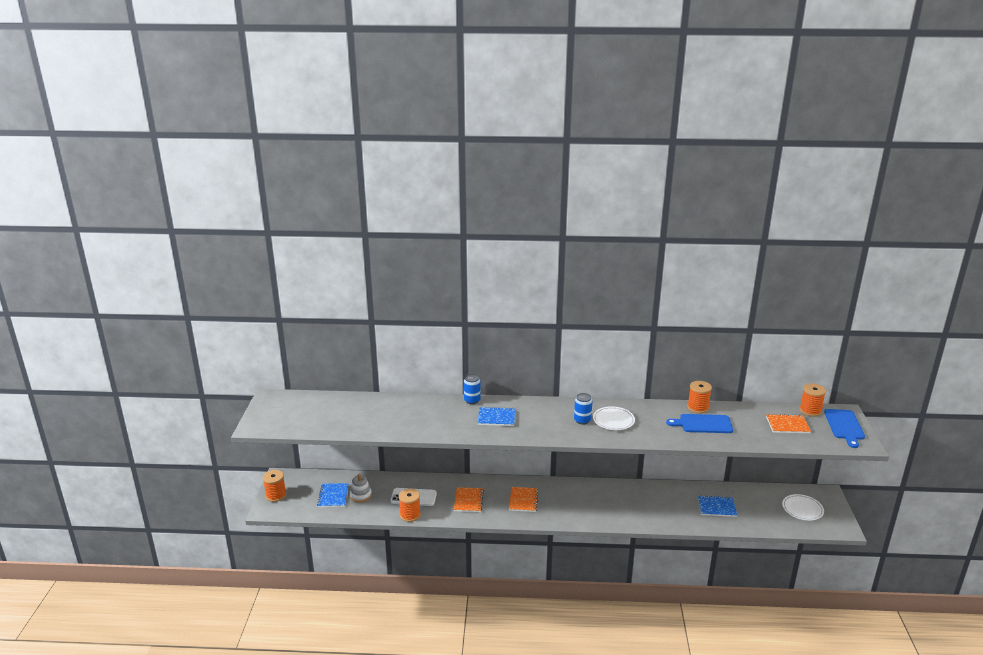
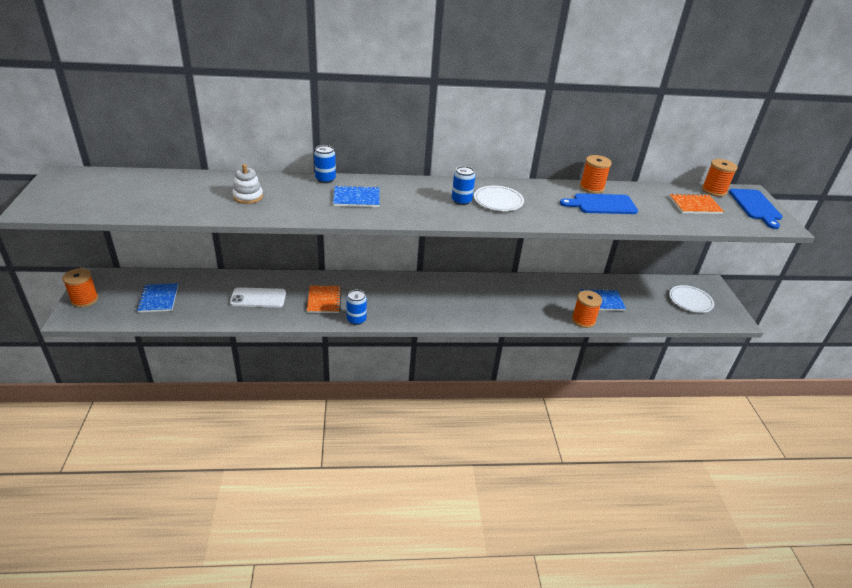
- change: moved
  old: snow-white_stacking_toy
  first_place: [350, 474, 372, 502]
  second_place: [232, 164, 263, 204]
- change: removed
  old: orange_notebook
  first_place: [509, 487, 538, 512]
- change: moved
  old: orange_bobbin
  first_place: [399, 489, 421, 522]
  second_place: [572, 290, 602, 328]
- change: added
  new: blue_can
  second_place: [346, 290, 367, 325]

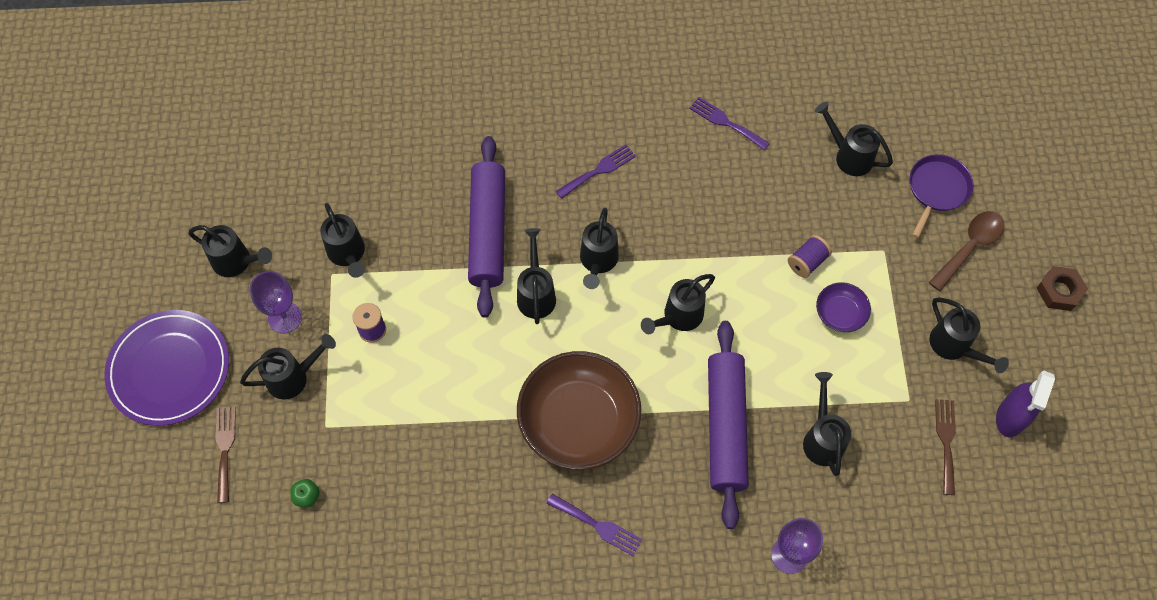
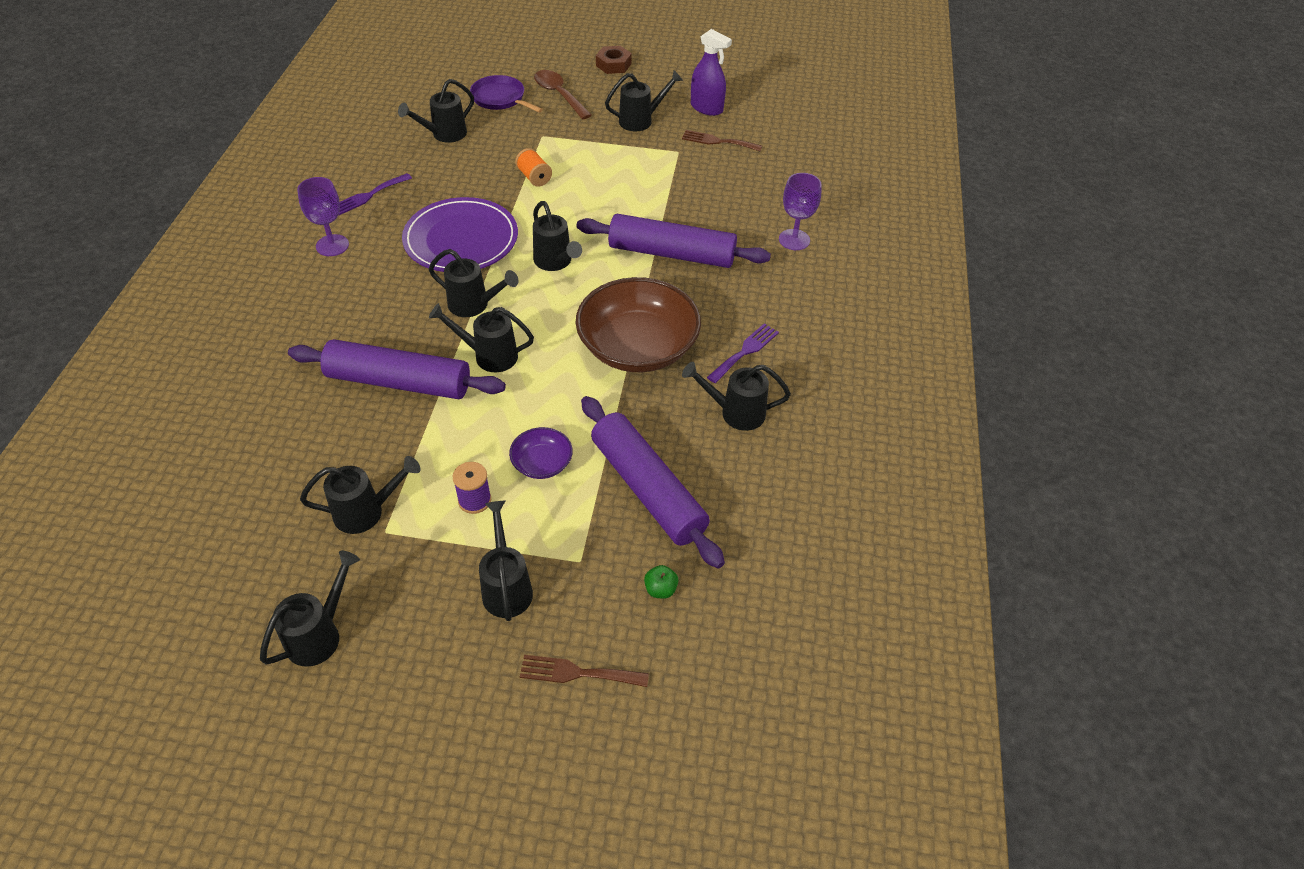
- change: removed
  old: violet_fork
  first_place: [556, 144, 636, 199]
- change: recoloured
  old: violet_bobbin
  new: orange_bobbin
  first_place: [788, 235, 832, 278]
  second_place: [515, 148, 552, 187]
- change: moved
  old: violet_chalice
  first_place: [249, 271, 302, 333]
  second_place: [297, 177, 349, 256]
- change: moved
  old: violet_bowl
  first_place: [816, 282, 871, 332]
  second_place: [509, 427, 573, 479]
- change: moved
  old: violet_plate
  first_place: [104, 310, 229, 426]
  second_place: [402, 197, 518, 272]
- change: moved
  old: black_watering_pot
  first_place: [803, 372, 851, 476]
  second_place: [682, 362, 791, 431]
- change: added
  new: violet_pastry_roller
  second_place: [581, 396, 725, 568]

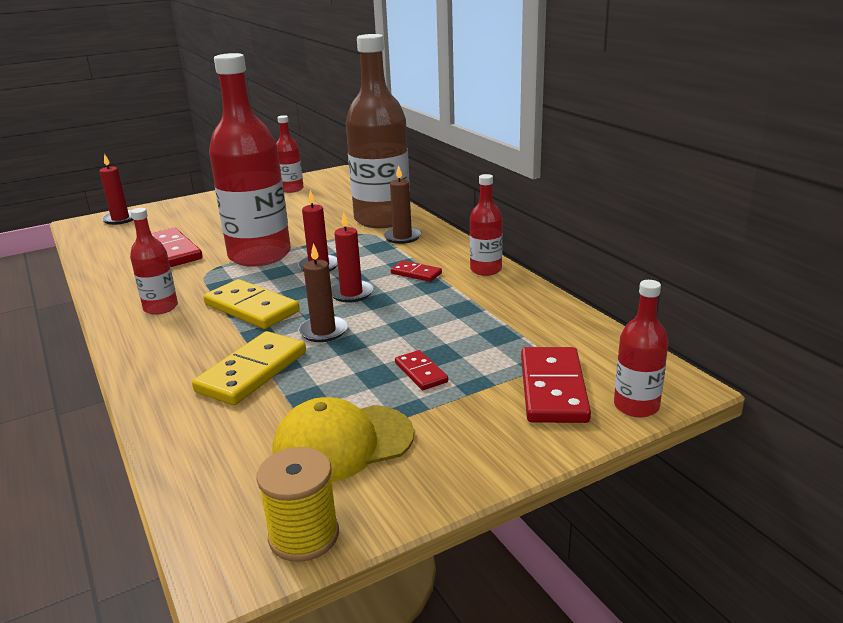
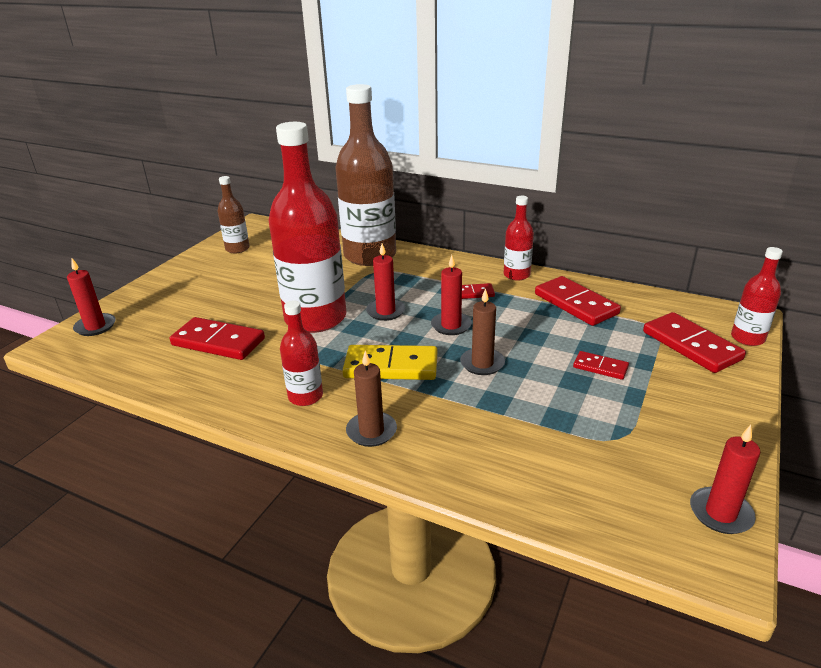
- change: recoloured
  old: red_flask
  new: brown_flask
  first_place: [276, 115, 304, 193]
  second_place: [218, 176, 250, 253]
- change: moved
  old: brown_pillar_candle
  first_place: [383, 165, 422, 244]
  second_place: [346, 351, 397, 447]
- change: removed
  old: yellow_domino_tile
  first_place: [192, 331, 306, 405]
- change: removed
  old: yellow_cap
  first_place: [272, 397, 414, 482]
- change: replaced
  old: yellow_bobbin
  new: red_pillar_candle
  first_place: [256, 447, 339, 562]
  second_place: [690, 425, 760, 534]
- change: added
  new: red_domino_tile
  second_place: [535, 276, 621, 326]

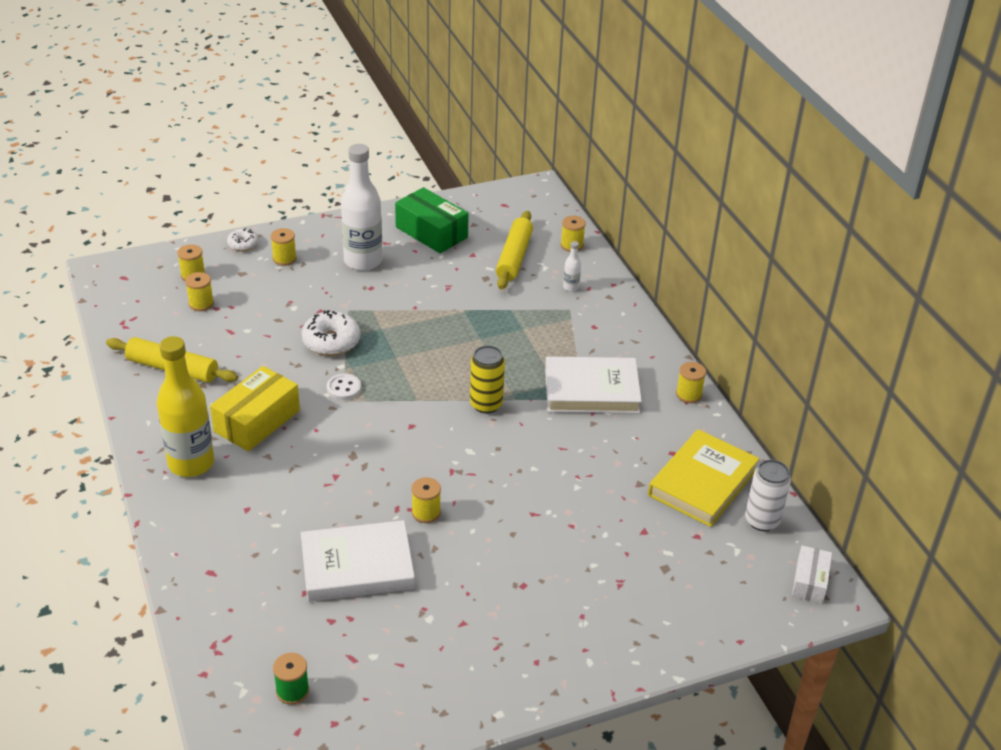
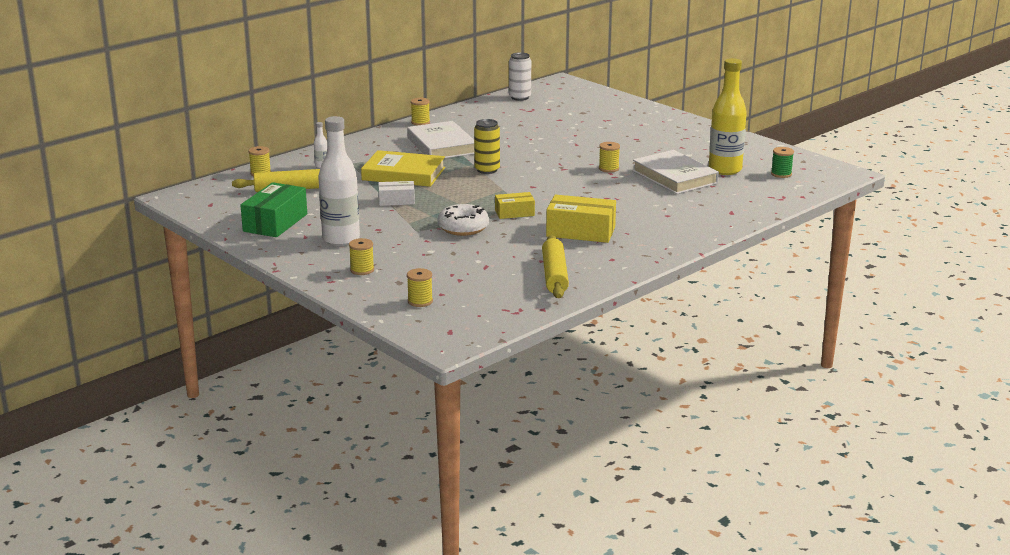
- change: removed
  old: snow-white_glazed_donut
  first_place: [227, 228, 259, 251]
- change: removed
  old: yellow_bobbin
  first_place: [185, 272, 214, 311]
- change: moved
  old: yellow_flask
  first_place: [157, 336, 214, 477]
  second_place: [709, 58, 747, 175]
- change: replaced
  old: snow-white_shirt_button
  new: yellow_parcel
  first_place: [327, 374, 361, 400]
  second_place: [495, 192, 535, 219]
- change: moved
  old: yellow_hardcover
  first_place: [648, 429, 760, 527]
  second_place: [361, 150, 445, 187]
- change: moved
  old: snow-white_parcel
  first_place: [792, 546, 832, 604]
  second_place: [378, 181, 415, 206]

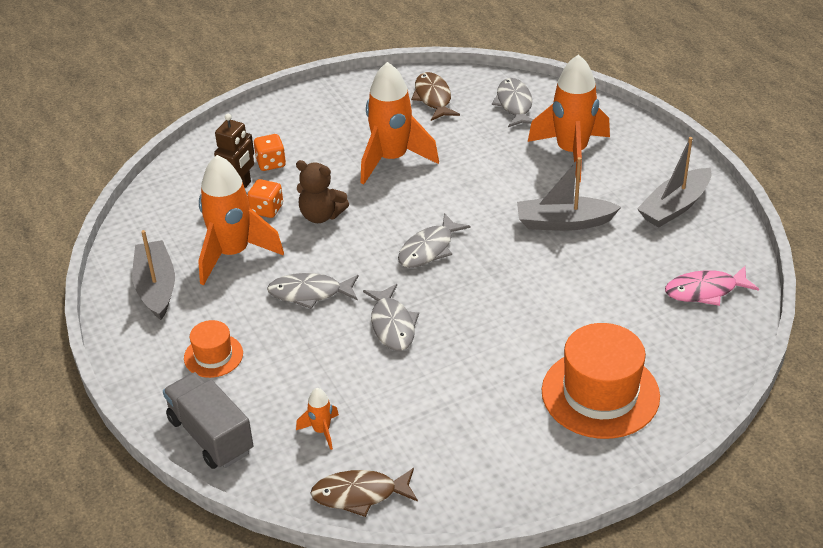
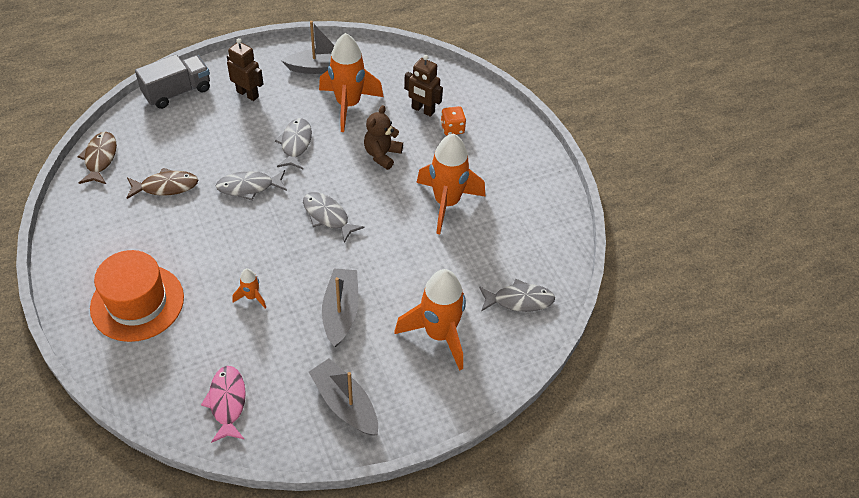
- change: moved
  old: brown_toy_fish
  first_place: [411, 72, 460, 121]
  second_place: [127, 168, 198, 199]
- change: removed
  old: orange_game_die
  first_place: [247, 179, 283, 218]
- change: replaced
  old: orange_hat
  new: brown_robot_figure
  first_place: [184, 320, 243, 378]
  second_place: [227, 38, 263, 101]
- change: moved
  old: orange_spaceship
  first_place: [296, 388, 339, 450]
  second_place: [232, 268, 266, 308]

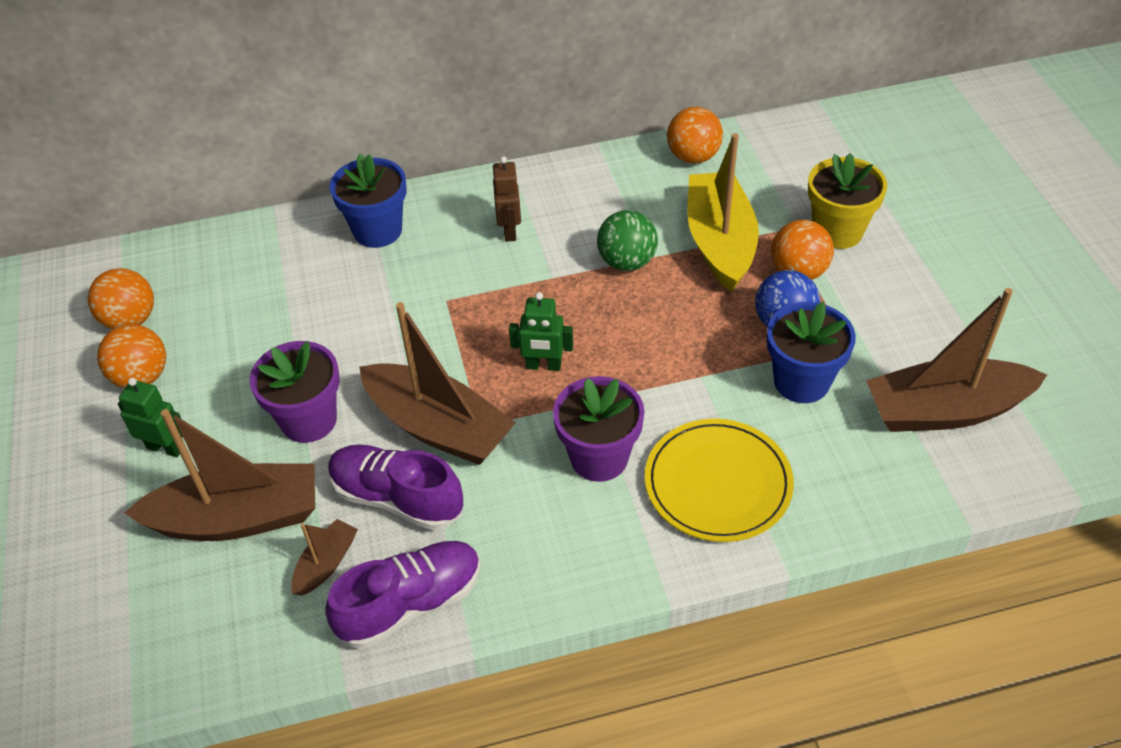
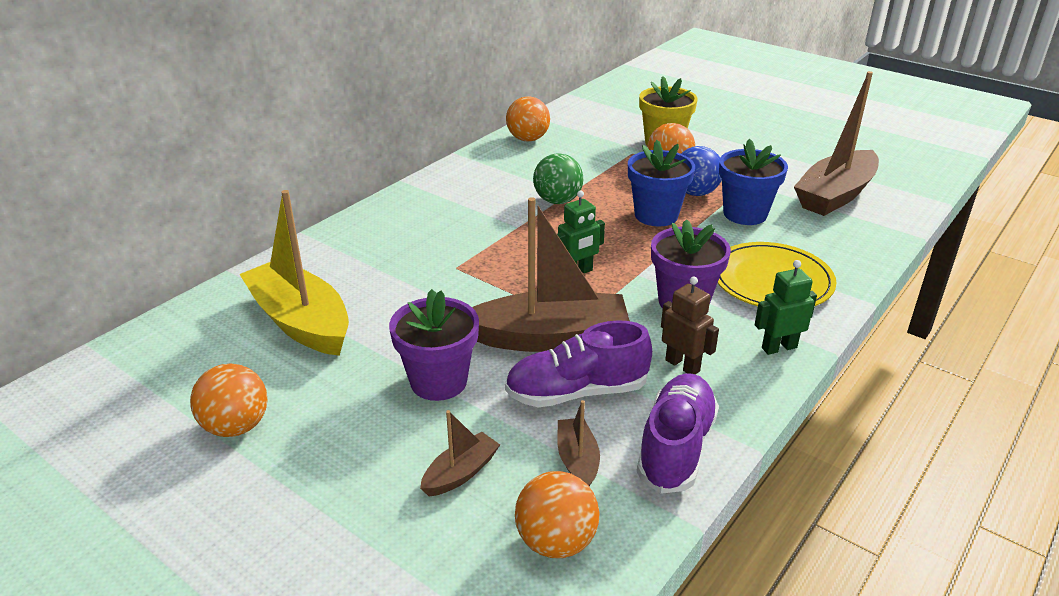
- change: moved
  old: yellow_sailboat
  first_place: [687, 133, 759, 292]
  second_place: [239, 190, 349, 356]
- change: moved
  old: blue_potted_plant
  first_place: [330, 153, 407, 248]
  second_place: [628, 140, 695, 226]
- change: moved
  old: brown_robot_figure
  first_place: [493, 156, 521, 242]
  second_place: [661, 277, 719, 375]
- change: moved
  old: orange_ball
  first_place: [88, 268, 154, 329]
  second_place: [515, 471, 599, 558]
- change: moved
  old: green_robot_figure
  first_place: [118, 378, 183, 457]
  second_place: [755, 260, 817, 355]
- change: resized
  old: brown_sailboat
  first_place: [124, 409, 315, 541]
  second_place: [420, 410, 500, 497]
  factor: 0.47

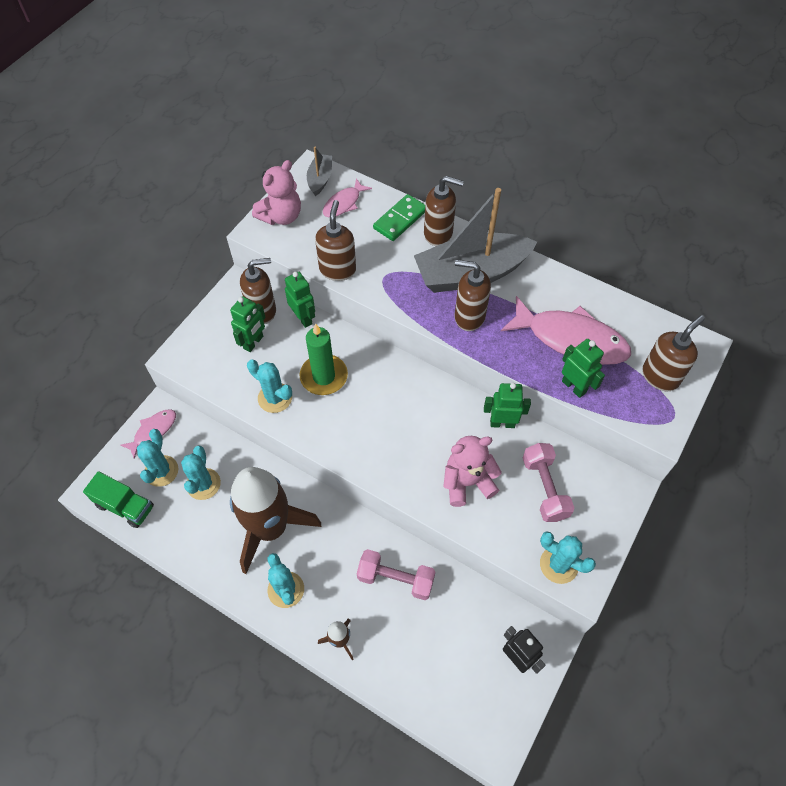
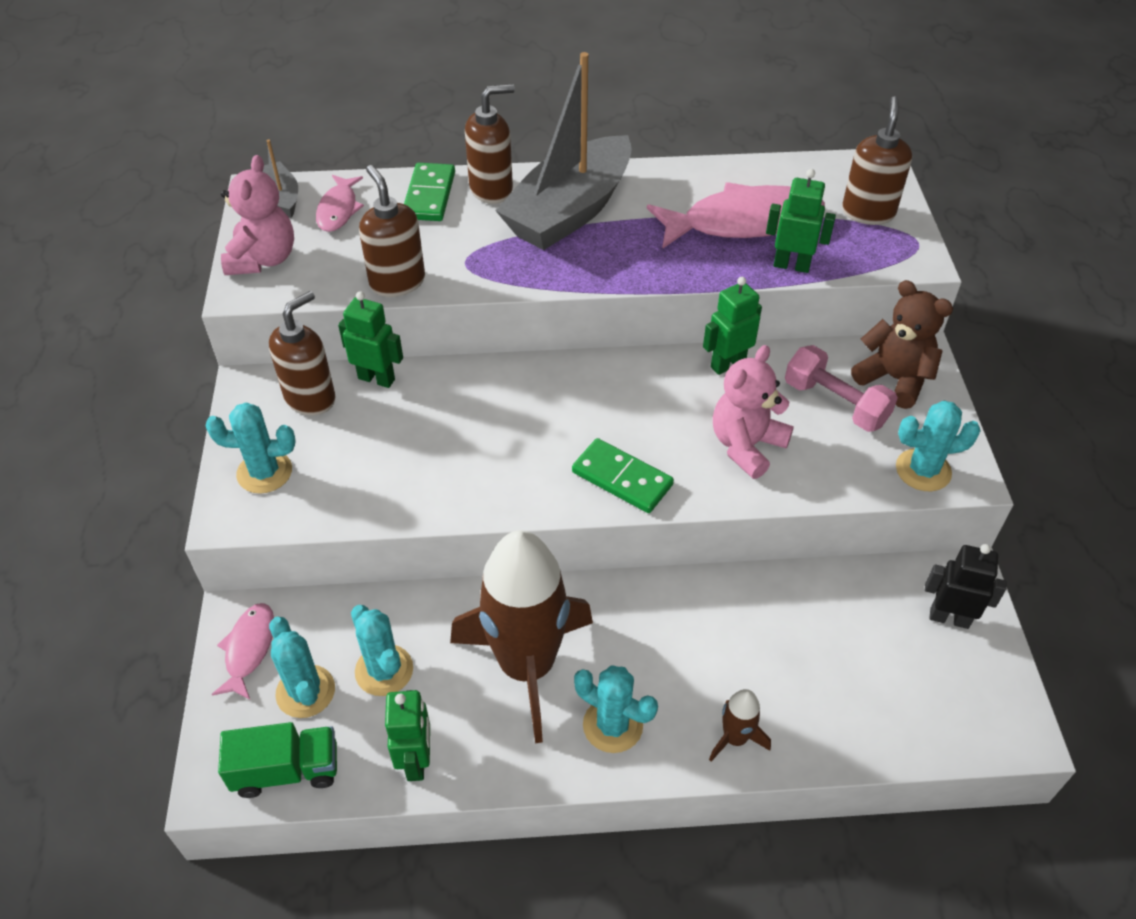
- change: removed
  old: brown_pump_bottle
  first_place: [455, 260, 491, 331]
- change: moved
  old: green_robot_figure
  first_place: [230, 296, 266, 352]
  second_place: [385, 690, 430, 781]
- change: removed
  old: green_pillar_candle
  first_place: [300, 324, 348, 395]
- change: moved
  old: aqua_prickly_plant
  first_place: [247, 359, 292, 413]
  second_place: [205, 402, 296, 494]
- change: removed
  old: rose-pink_free_weight
  first_place: [357, 549, 436, 600]
- change: added
  new: brown_stuffed_bear
  second_place: [851, 280, 953, 409]
- change: added
  new: green_domino_tile
  second_place: [572, 438, 674, 513]

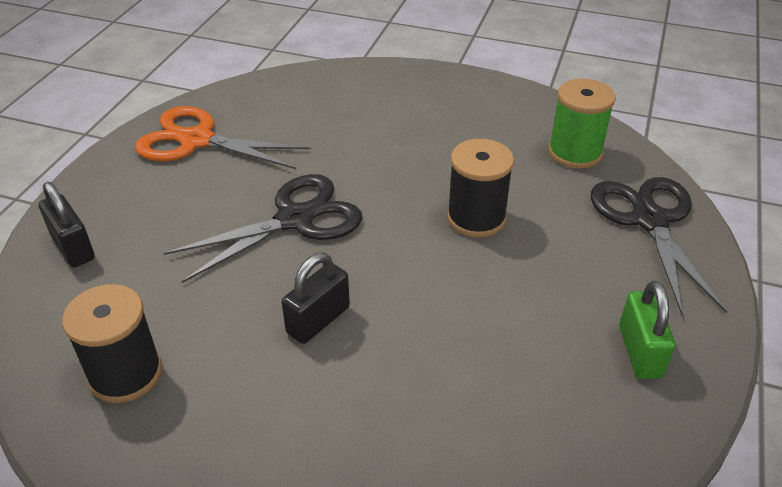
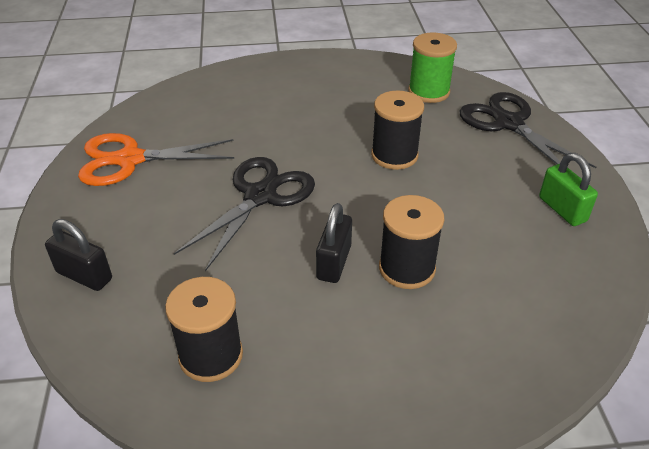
- change: added
  new: black_bobbin
  second_place: [379, 195, 444, 289]

